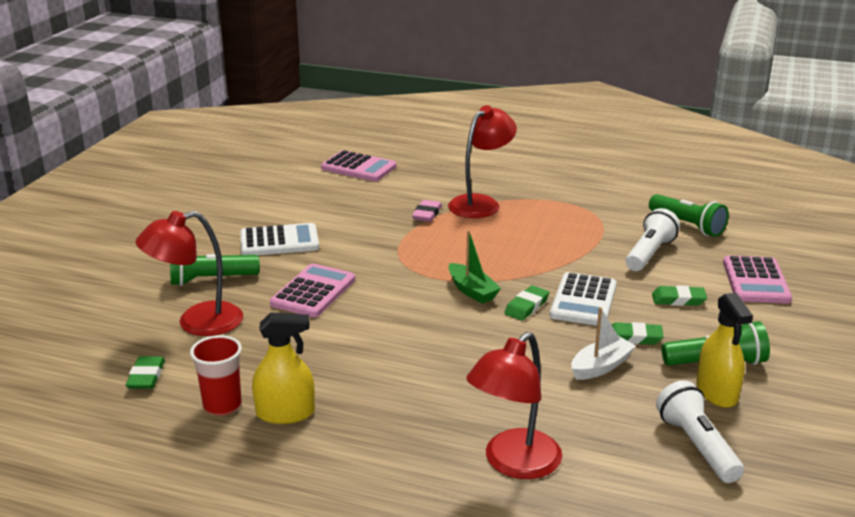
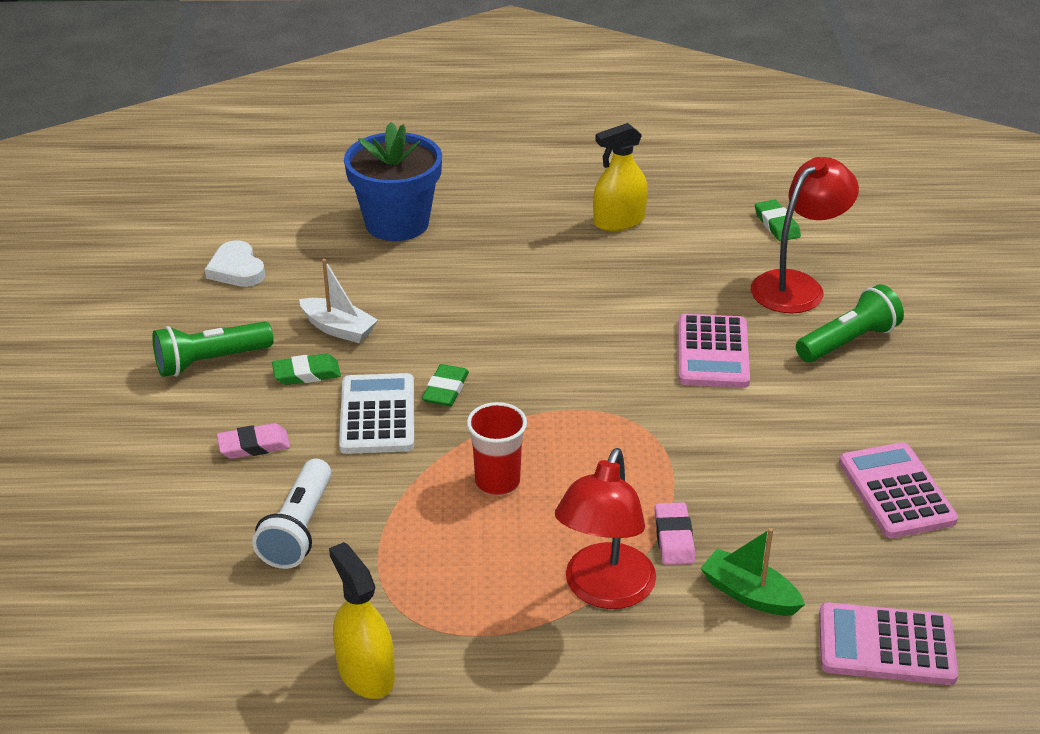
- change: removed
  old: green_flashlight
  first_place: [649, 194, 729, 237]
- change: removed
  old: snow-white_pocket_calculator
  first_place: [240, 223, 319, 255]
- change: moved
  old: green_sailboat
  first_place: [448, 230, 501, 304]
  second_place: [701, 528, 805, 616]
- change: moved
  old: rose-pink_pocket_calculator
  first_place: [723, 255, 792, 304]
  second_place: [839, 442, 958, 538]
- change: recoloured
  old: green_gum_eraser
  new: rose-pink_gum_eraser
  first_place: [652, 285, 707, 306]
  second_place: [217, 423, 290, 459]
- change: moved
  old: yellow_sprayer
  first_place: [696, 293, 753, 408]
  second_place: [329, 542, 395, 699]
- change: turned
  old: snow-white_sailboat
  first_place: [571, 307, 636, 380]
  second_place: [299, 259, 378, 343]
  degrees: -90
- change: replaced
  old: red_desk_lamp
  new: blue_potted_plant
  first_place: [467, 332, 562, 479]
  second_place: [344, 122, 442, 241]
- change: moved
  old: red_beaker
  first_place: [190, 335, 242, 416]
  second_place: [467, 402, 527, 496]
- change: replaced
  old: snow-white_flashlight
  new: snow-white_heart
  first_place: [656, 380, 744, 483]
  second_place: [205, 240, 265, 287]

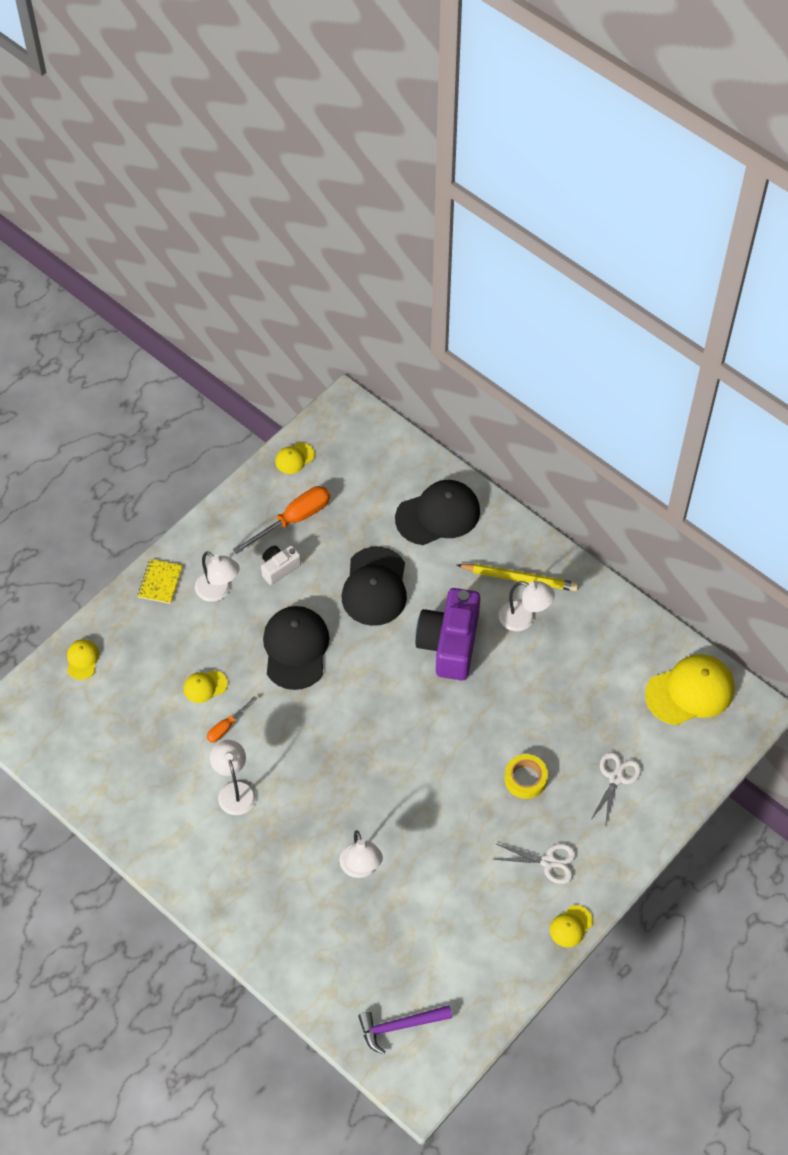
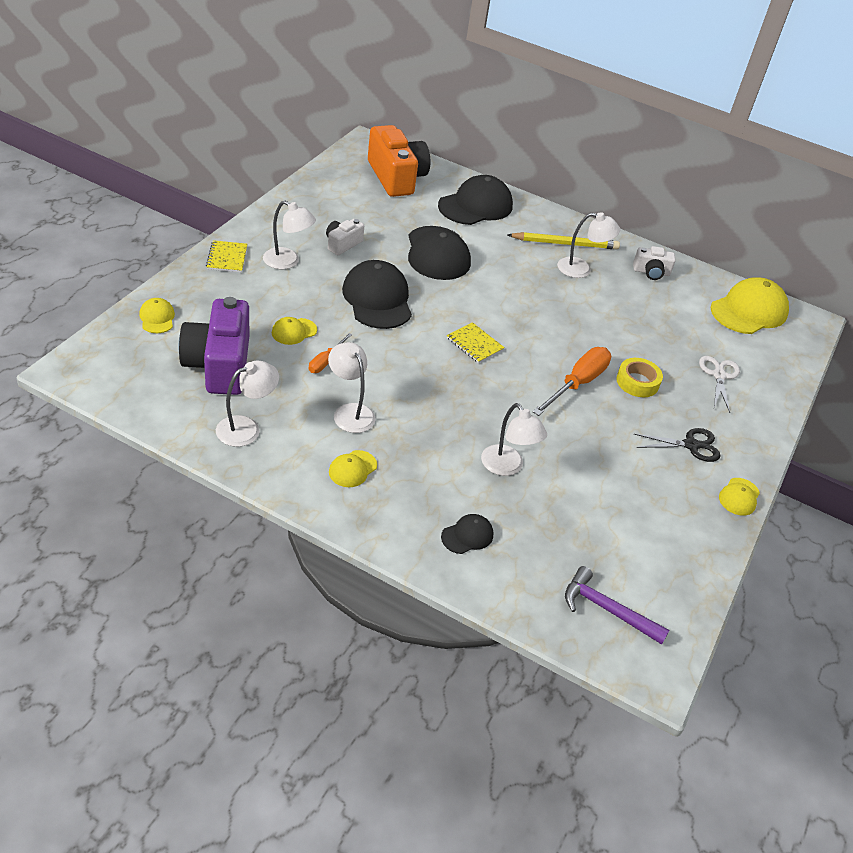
- change: moved
  old: yellow_cap
  first_place: [275, 443, 315, 474]
  second_place: [329, 450, 377, 487]
- change: moved
  old: orange_hand_screwdriver
  first_place: [233, 486, 330, 554]
  second_place: [533, 347, 611, 416]
- change: moved
  old: violet_camera
  first_place: [415, 588, 480, 680]
  second_place: [179, 297, 249, 395]
- change: recoloured
  old: snow-white_shears
  new: black_shears
  first_place: [493, 844, 576, 884]
  second_place: [634, 428, 721, 462]
- change: turned
  old: violet_claw_hammer
  first_place: [358, 1005, 452, 1055]
  second_place: [565, 566, 670, 645]
  degrees: 60
- change: added
  new: orange_camera
  second_place: [368, 125, 430, 197]
- change: added
  new: snow-white_camera
  second_place: [633, 246, 676, 280]
- change: added
  new: yellow_notebook
  second_place: [447, 322, 505, 363]
- change: added
  new: snow-white_desk_lamp
  second_place: [216, 361, 279, 447]
- change: added
  new: black_cap
  second_place: [441, 514, 493, 554]

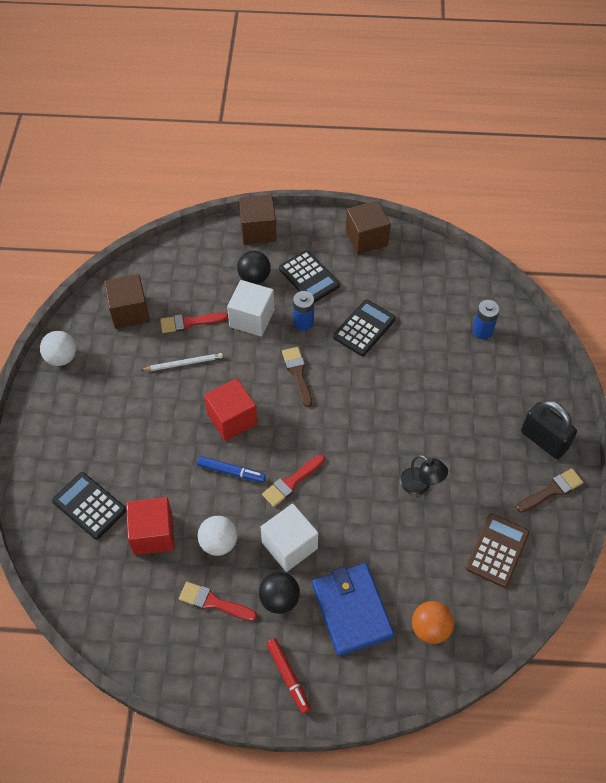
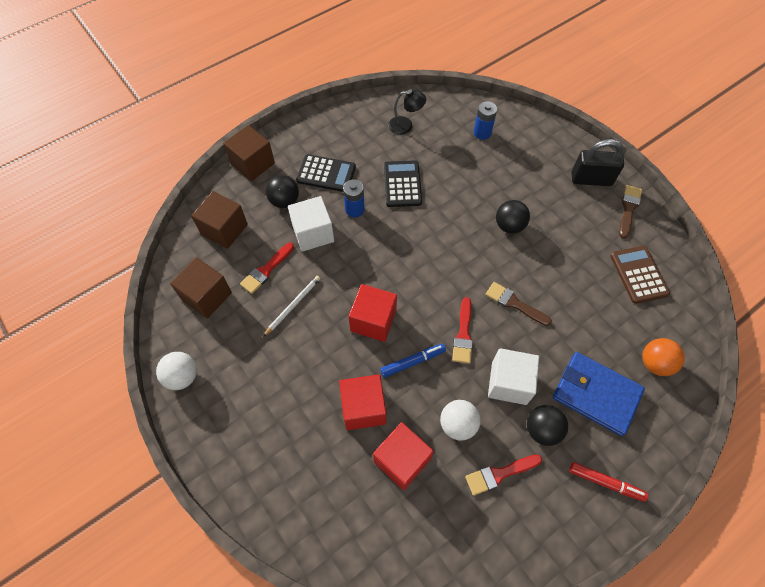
- change: moved
  old: brown_block
  first_place: [346, 200, 391, 254]
  second_place: [191, 191, 248, 249]
- change: moved
  old: brown_paint_brush
  first_place: [282, 347, 312, 407]
  second_place: [486, 282, 552, 326]
- change: moved
  old: black_desk_lamp
  first_place: [400, 455, 448, 495]
  second_place: [388, 89, 426, 135]
- change: removed
  old: black_pocket_calculator
  first_place: [52, 472, 126, 539]
- change: added
  new: black_ball
  second_place: [496, 200, 530, 234]
- change: added
  new: red_block
  second_place: [339, 374, 386, 430]

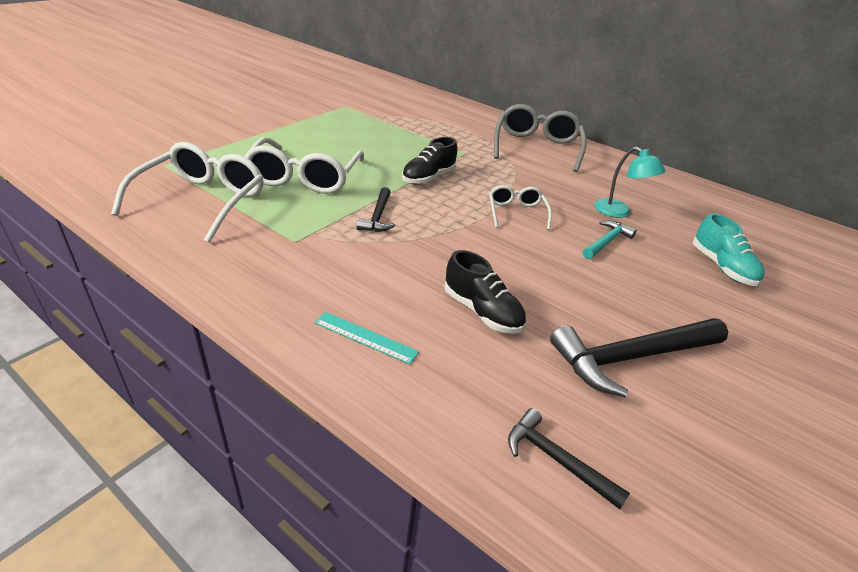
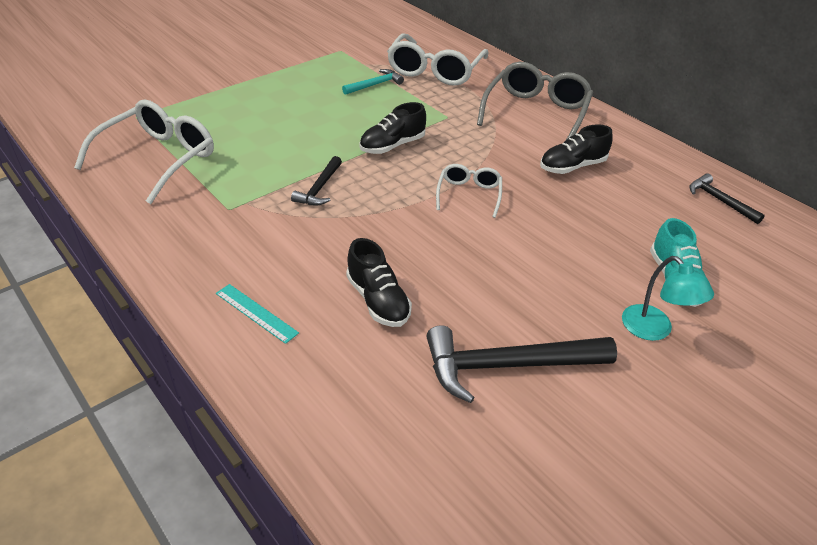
- change: moved
  old: snow-white_glasses
  first_place: [244, 137, 364, 194]
  second_place: [387, 33, 488, 86]
- change: moved
  old: aqua_desk_lamp
  first_place: [595, 146, 666, 218]
  second_place: [622, 256, 714, 341]
- change: moved
  old: aqua_claw_hammer
  first_place: [583, 221, 637, 259]
  second_place: [342, 69, 404, 95]
- change: moved
  old: black_claw_hammer
  first_place: [508, 408, 630, 509]
  second_place: [689, 173, 765, 224]
- change: added
  new: black_shoe
  second_place: [540, 124, 613, 174]

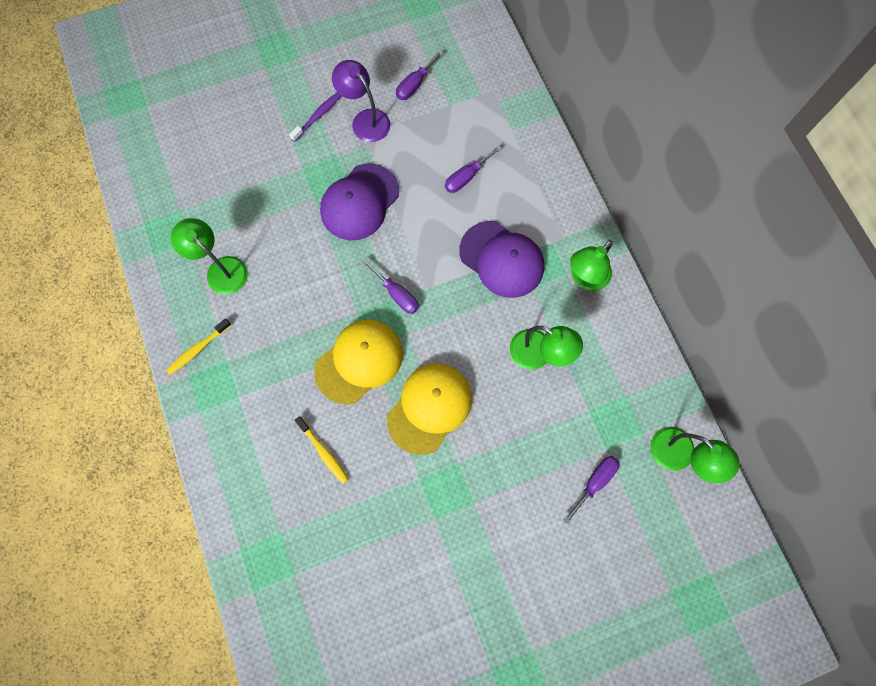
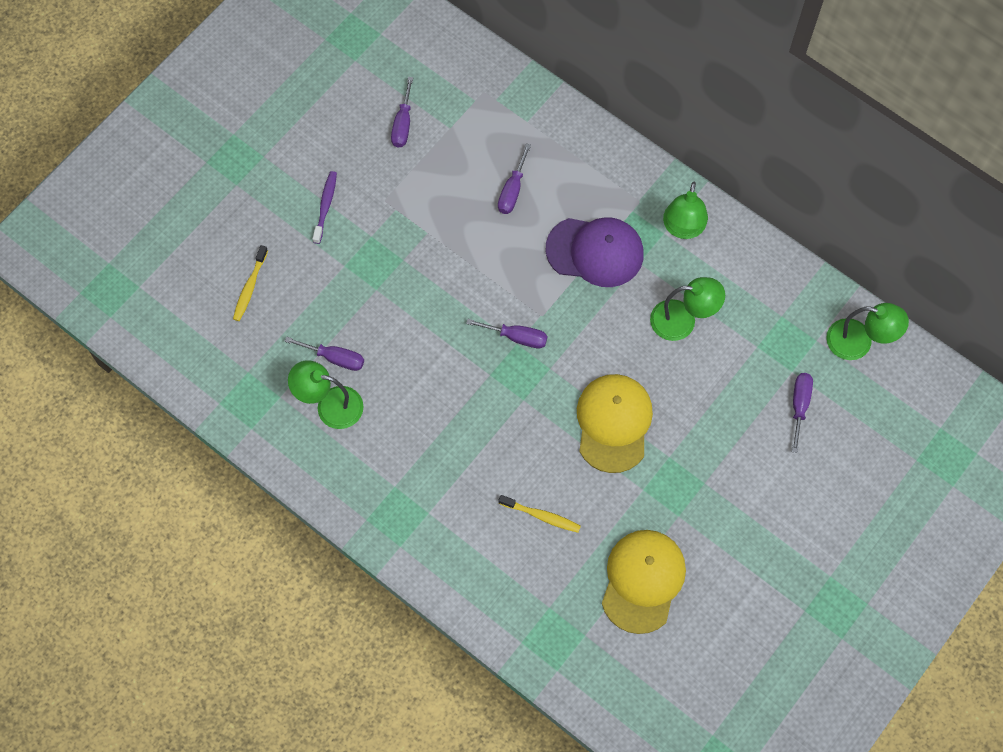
- change: removed
  old: violet_desk_lamp
  first_place: [332, 60, 390, 142]
- change: removed
  old: violet_cap
  first_place: [320, 164, 399, 240]
- change: moved
  old: yellow_tooth_brush
  first_place: [166, 318, 231, 375]
  second_place: [233, 245, 268, 321]
- change: moved
  old: yellow_cap
  first_place: [314, 320, 403, 404]
  second_place: [602, 530, 686, 634]
- change: added
  new: violet_hand_screwdriver
  second_place: [284, 337, 364, 371]

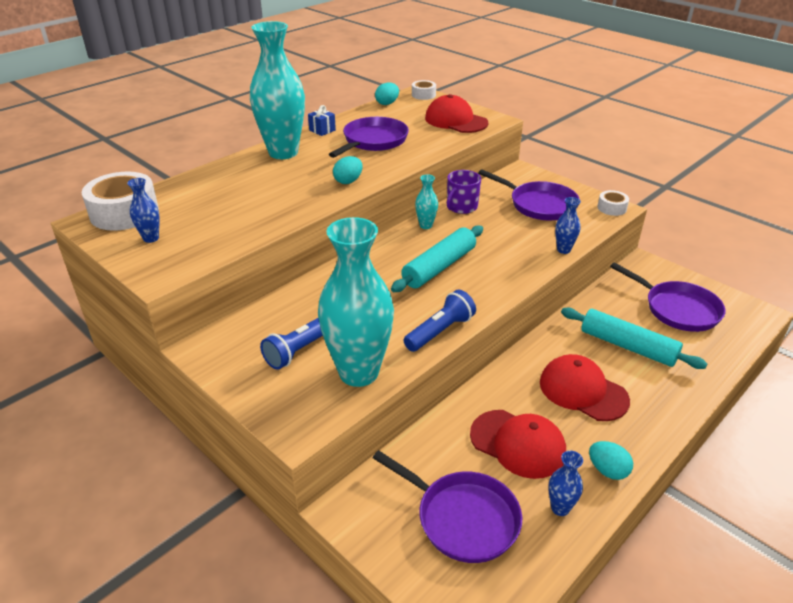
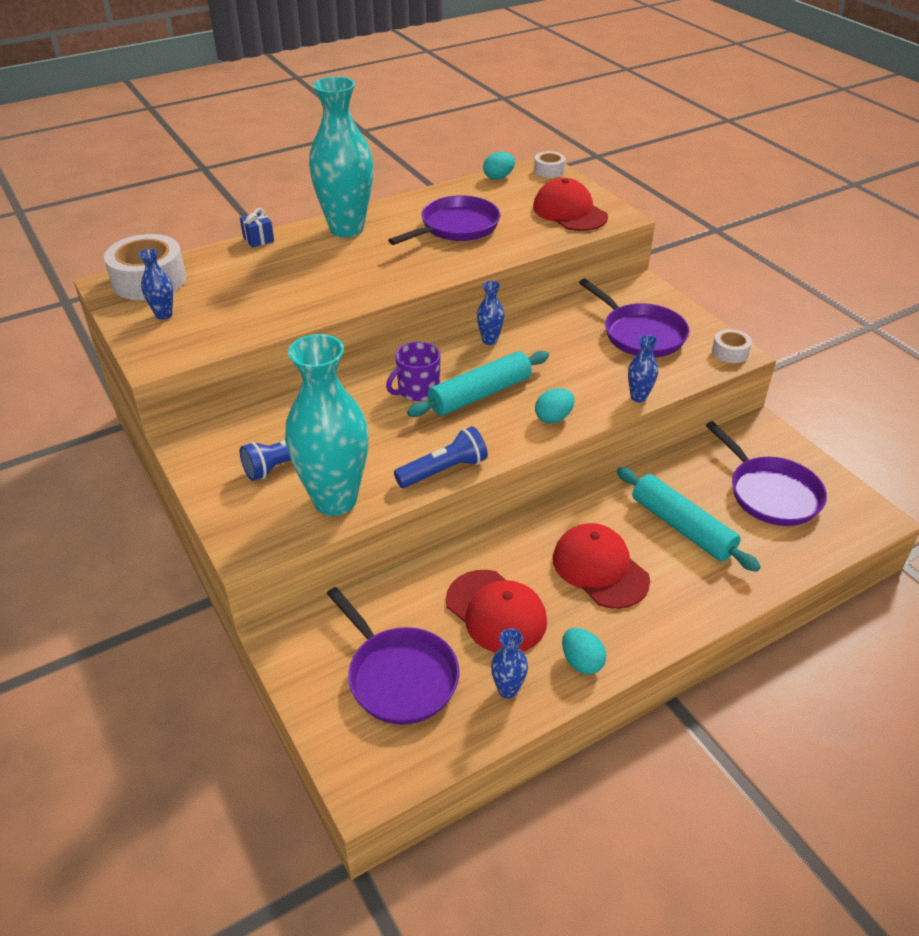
- change: moved
  old: blue_gift
  first_place: [308, 105, 336, 136]
  second_place: [240, 208, 274, 248]
- change: moved
  old: aqua_egg
  first_place: [333, 156, 363, 184]
  second_place: [535, 388, 575, 423]
- change: moved
  old: violet_coffee_mug
  first_place: [447, 170, 481, 214]
  second_place: [386, 342, 441, 401]
- change: recoloured
  old: aqua_tall_vase
  new: blue_tall_vase
  first_place: [415, 174, 438, 229]
  second_place: [477, 281, 505, 345]

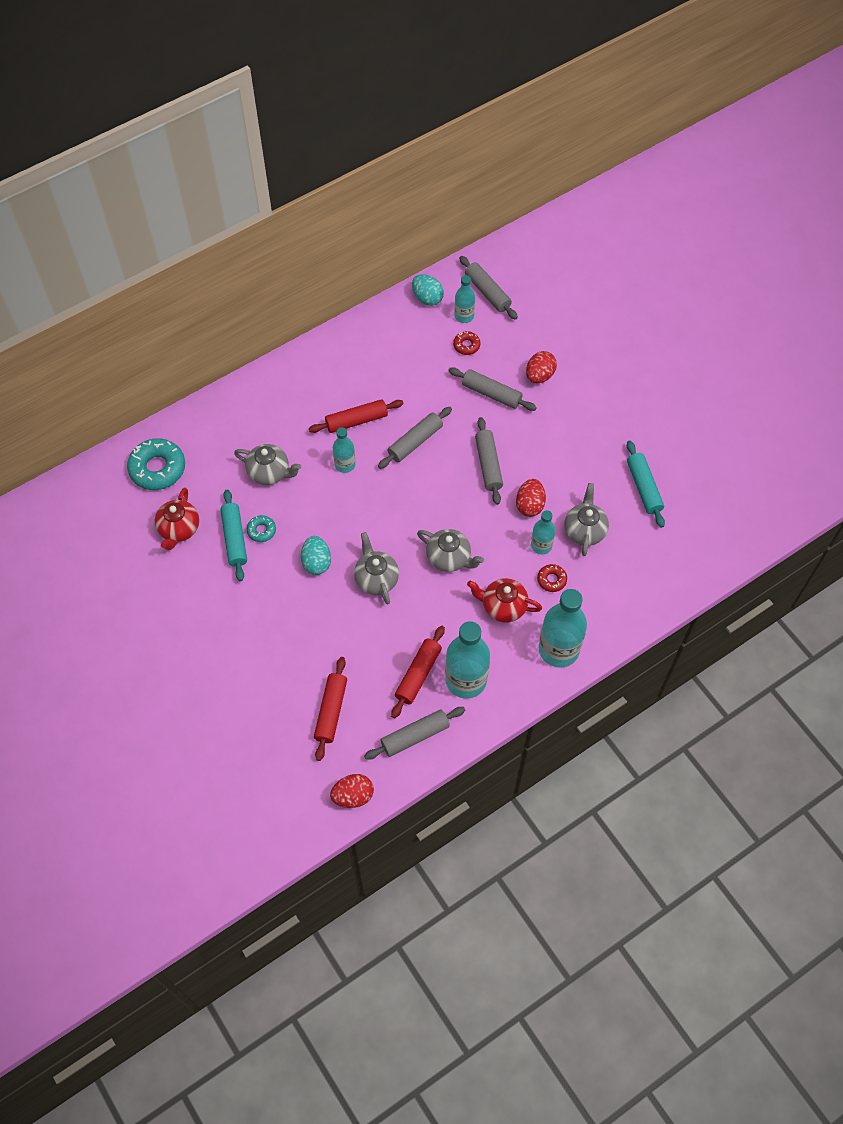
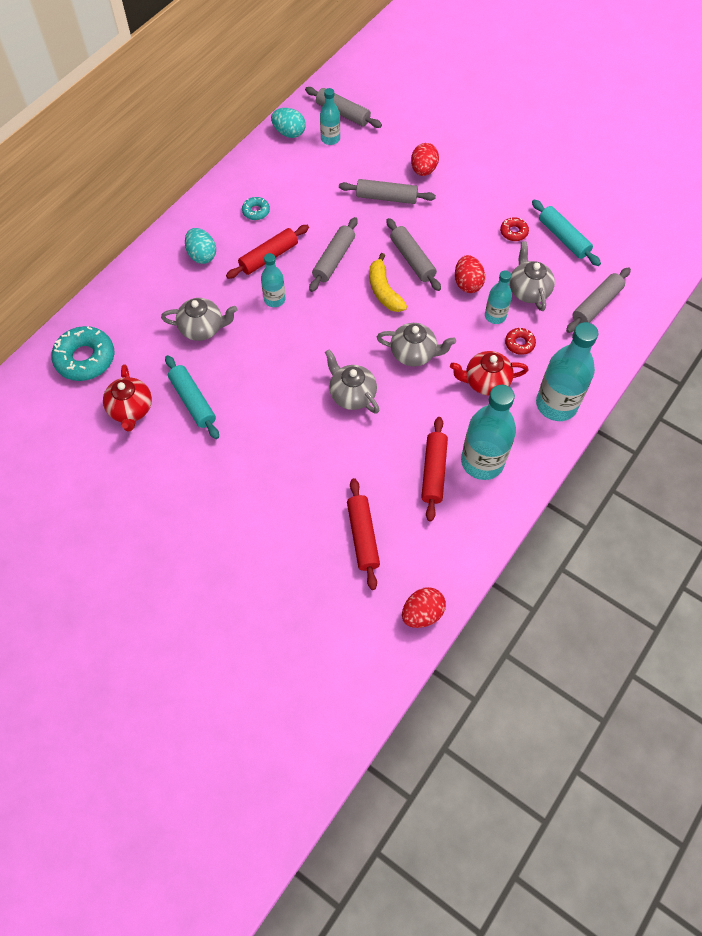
- change: moved
  old: red_glazed_donut
  first_place: [453, 331, 481, 355]
  second_place: [500, 217, 529, 241]
- change: moved
  old: aqua_glazed_donut
  first_place: [247, 515, 276, 542]
  second_place: [242, 197, 270, 220]
- change: moved
  old: aqua_egg
  first_place: [301, 536, 331, 575]
  second_place: [185, 228, 216, 264]
- change: moved
  old: gray_pastry_roller
  first_place: [364, 707, 465, 760]
  second_place: [566, 267, 631, 333]
- change: added
  new: yellow_banana
  second_place: [369, 253, 407, 312]

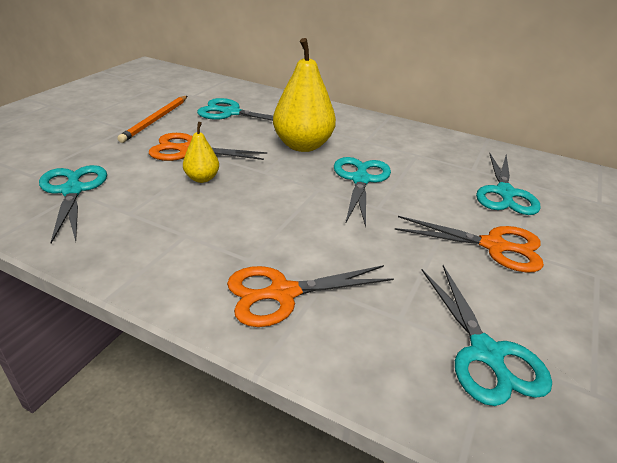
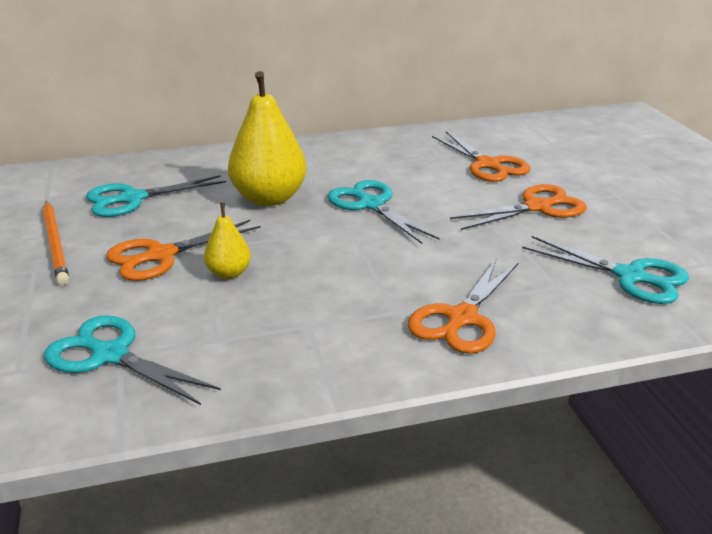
- change: recoloured
  old: aqua_shears
  new: orange_shears
  first_place: [476, 153, 541, 215]
  second_place: [432, 131, 530, 182]

